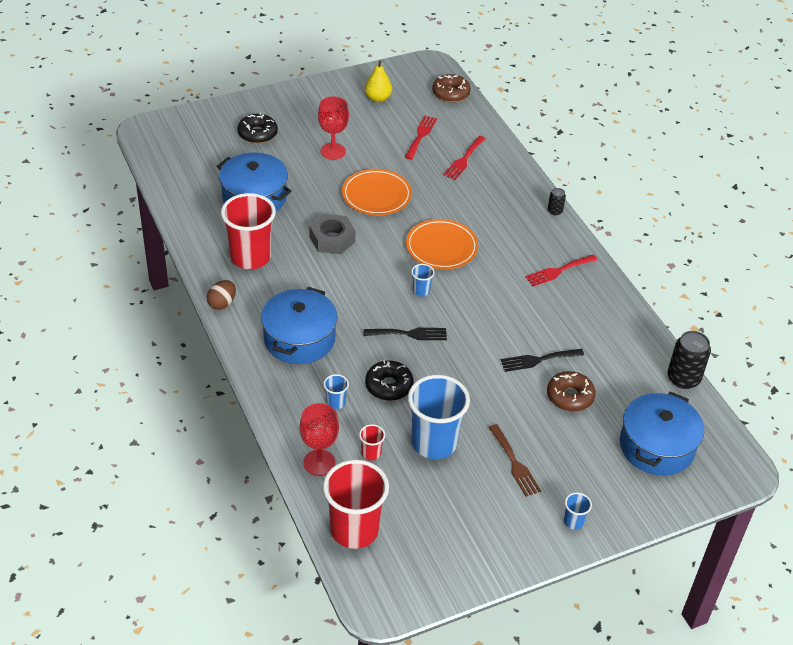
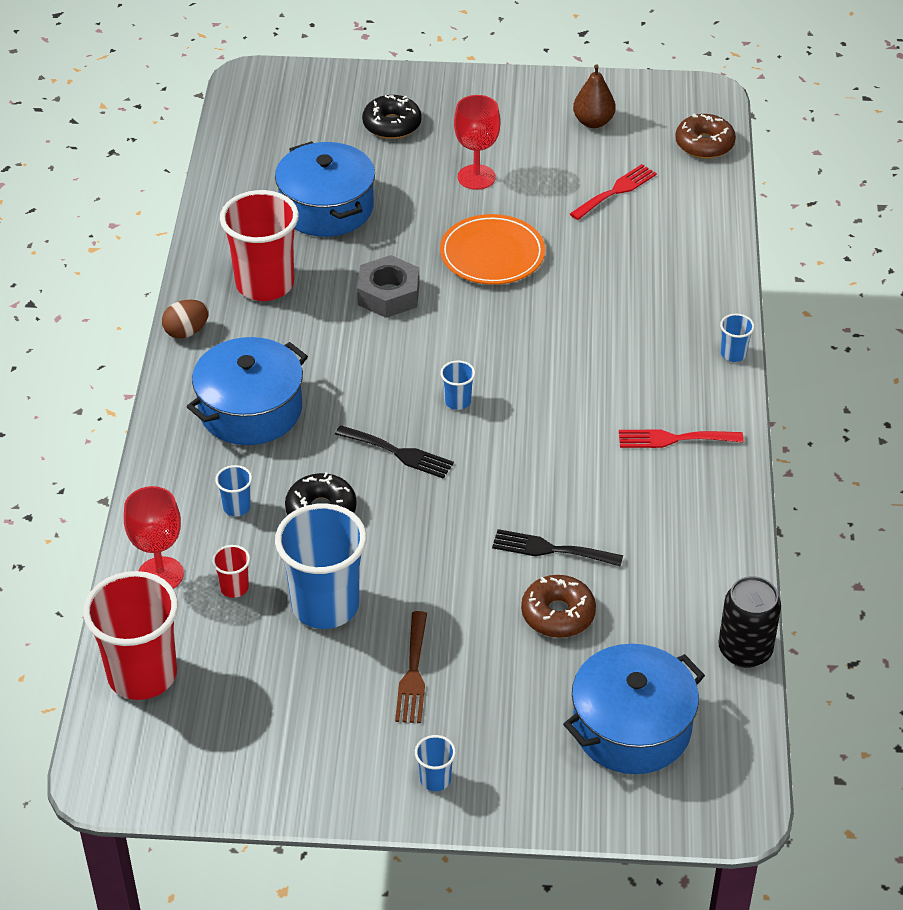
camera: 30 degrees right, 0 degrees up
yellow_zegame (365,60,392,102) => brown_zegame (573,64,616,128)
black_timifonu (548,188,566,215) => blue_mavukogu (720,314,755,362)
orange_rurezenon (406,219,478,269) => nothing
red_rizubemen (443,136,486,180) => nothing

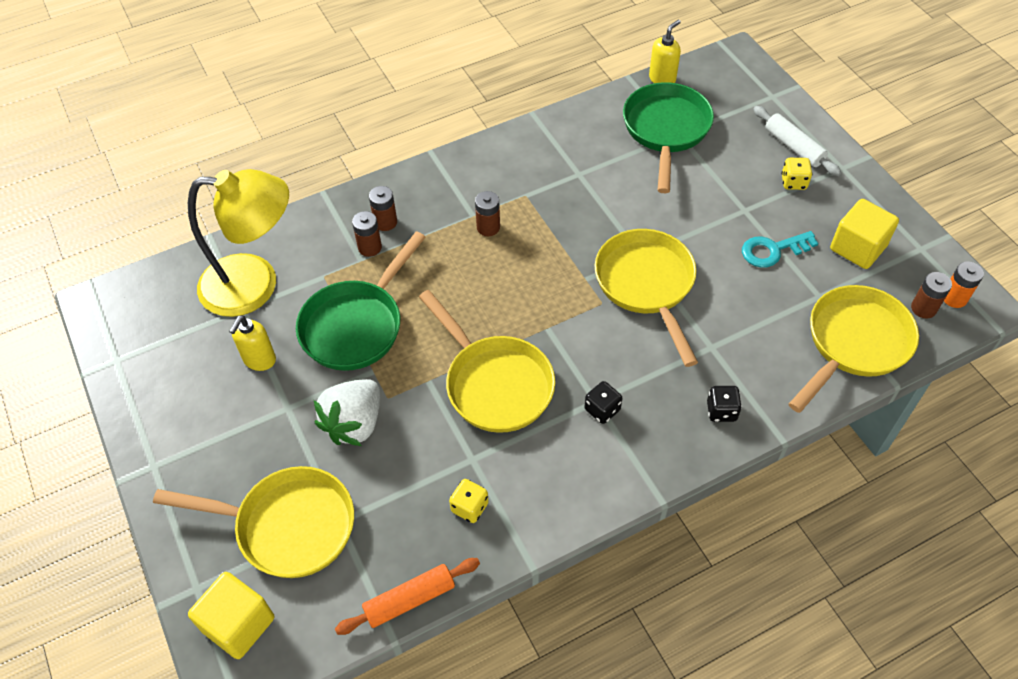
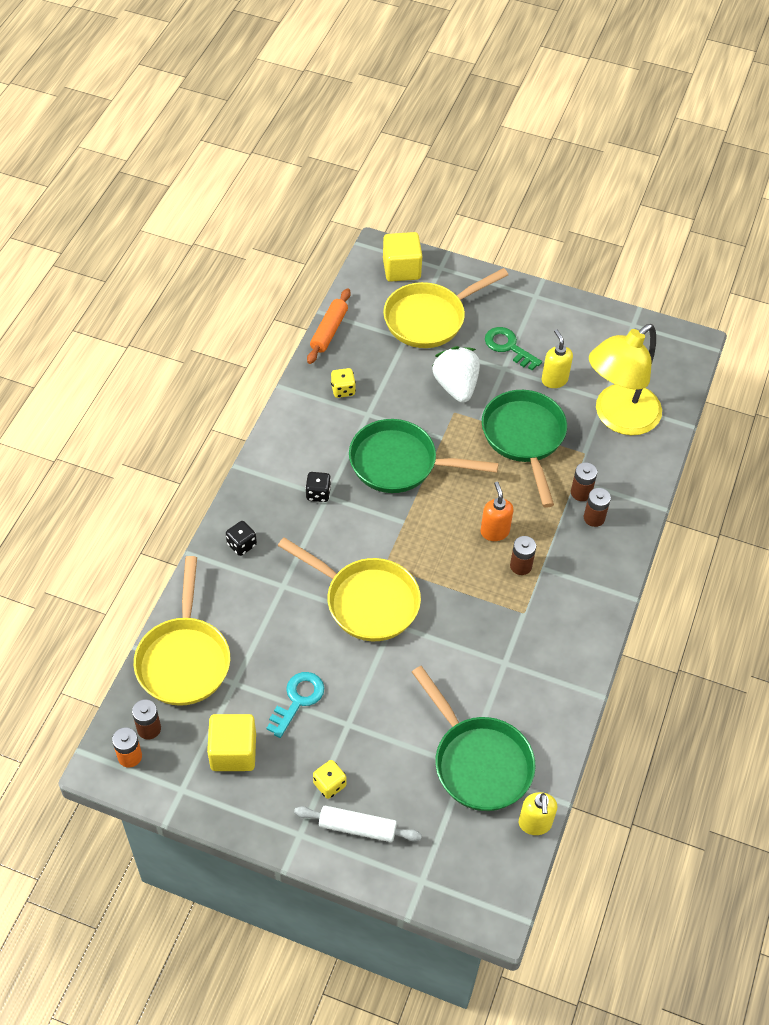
camera: 135 degrees right, 0 degrees up
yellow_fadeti (419,290,555,433) => green_fadeti (349,419,499,493)
nothing => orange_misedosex (480,482,514,541)
nothing => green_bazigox (485,327,542,370)

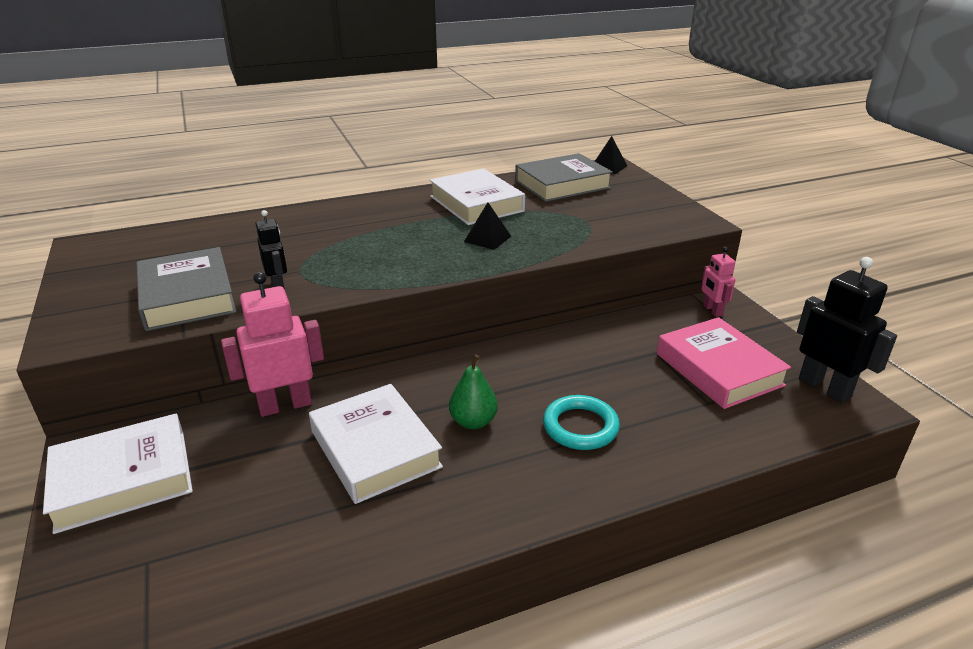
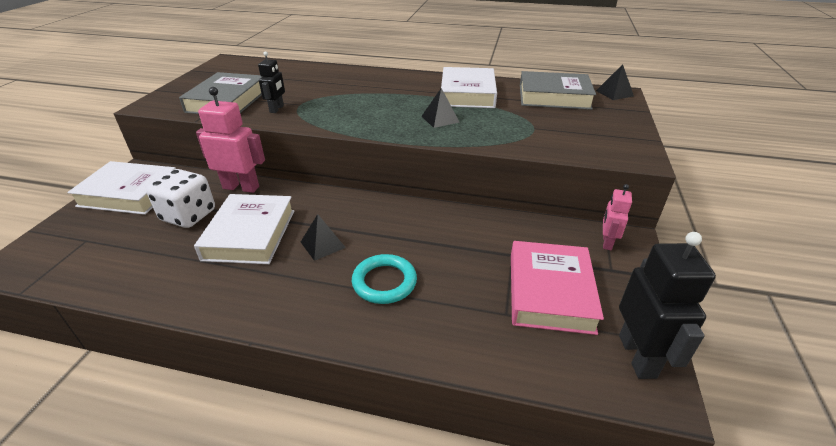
camera: 35 degrees right, 5 degrees up
nothing => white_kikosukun (146,169,215,228)
green_zegame (449,355,498,429) => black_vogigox (301,214,346,261)

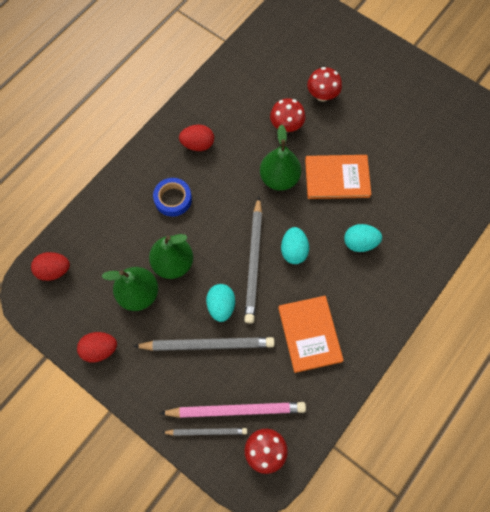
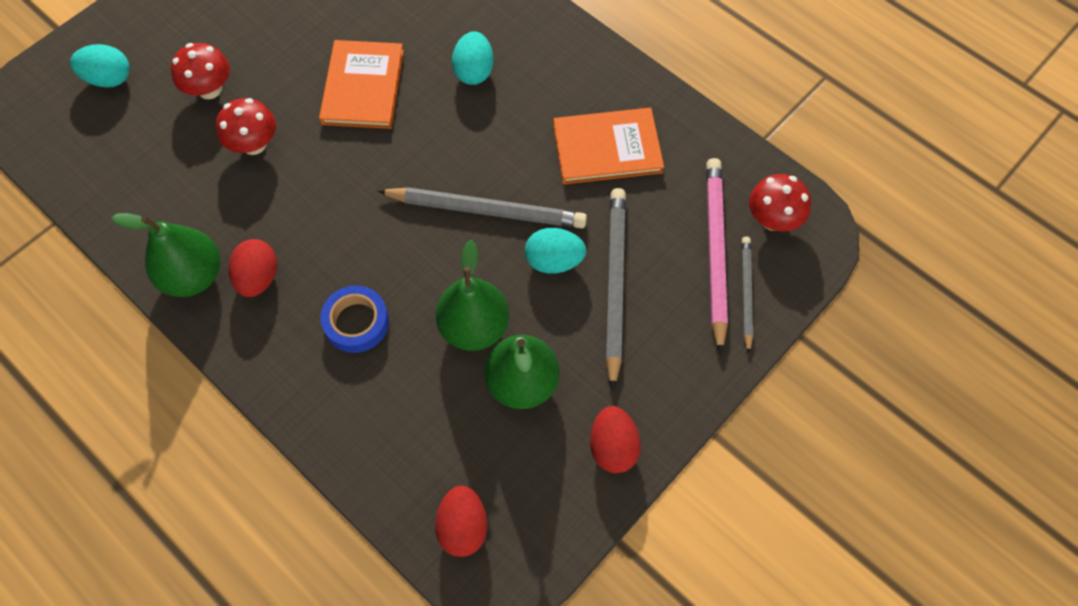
camera: 85 degrees left, 5 degrees down
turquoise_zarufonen (281,227,309,264) => turquoise_zarufonen (70,44,130,88), moved
green_zegame (260,124,301,191) => green_zegame (112,213,220,297), moved

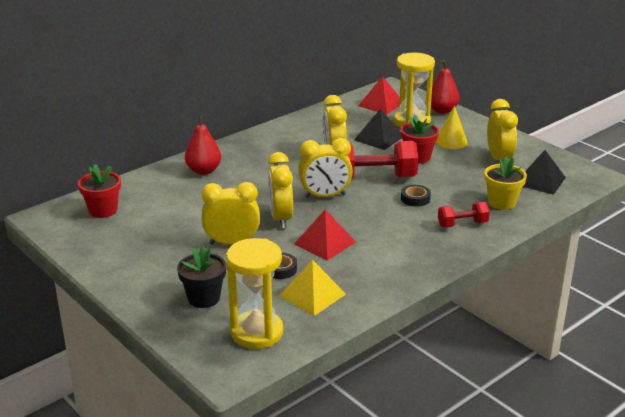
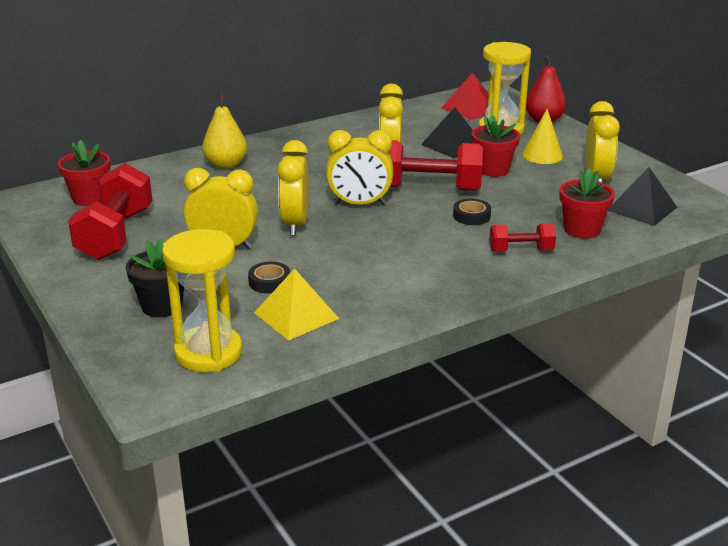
camera: 10 degrees right, 0 degrees up
nothing => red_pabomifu (68,163,153,260)
red_zegame (185,115,221,175) => yellow_zegame (202,94,247,169)
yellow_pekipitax (484,156,527,210) => red_pekipitax (559,168,615,238)
red_vogigox (294,209,356,261) => nothing

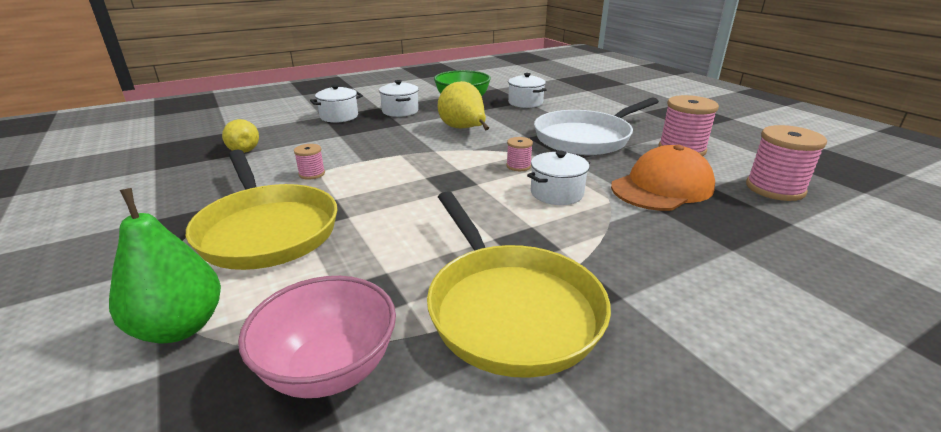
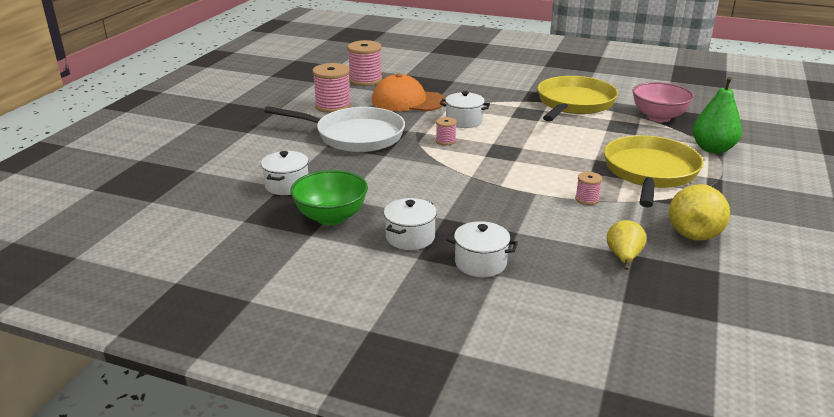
camera: 130 degrees left, 0 degrees up
yellow_zegame (438,81,489,130) => yellow_zegame (668,184,730,241), moved

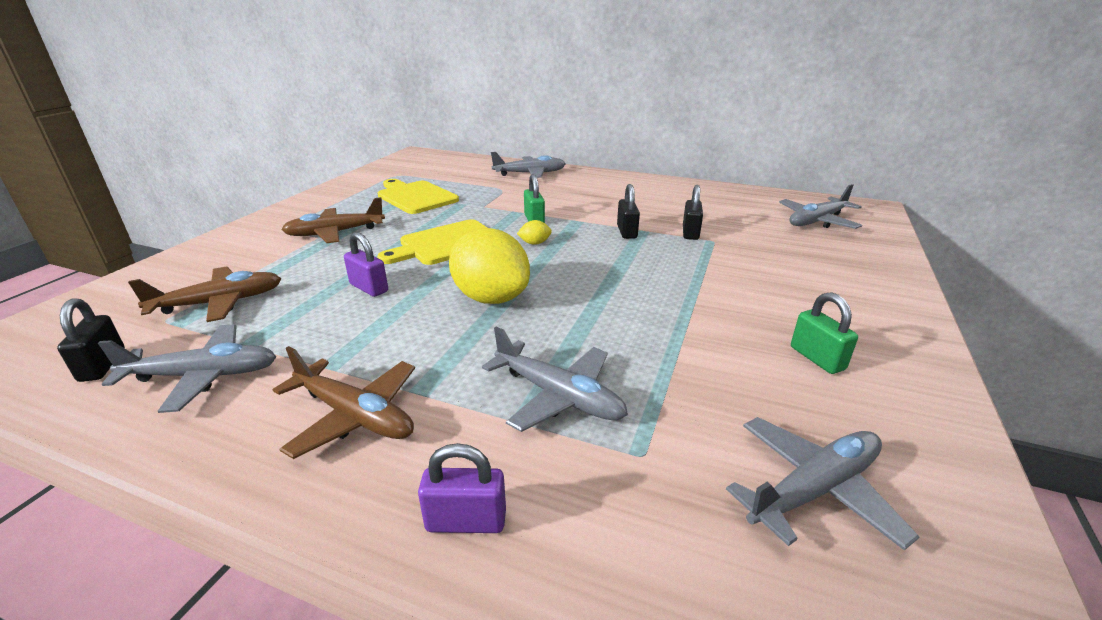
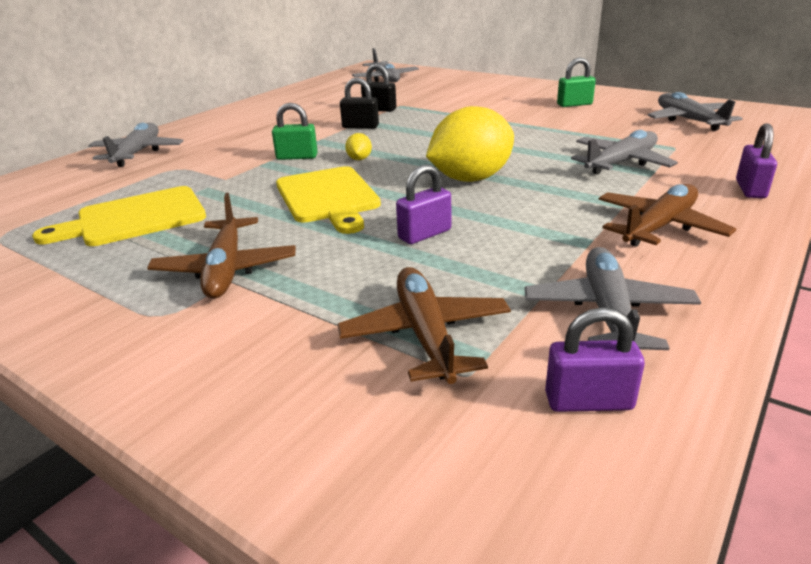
camera: 75 degrees left, 0 degrees up
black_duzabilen (57,298,125,382) => purple_duzabilen (545,307,645,412)

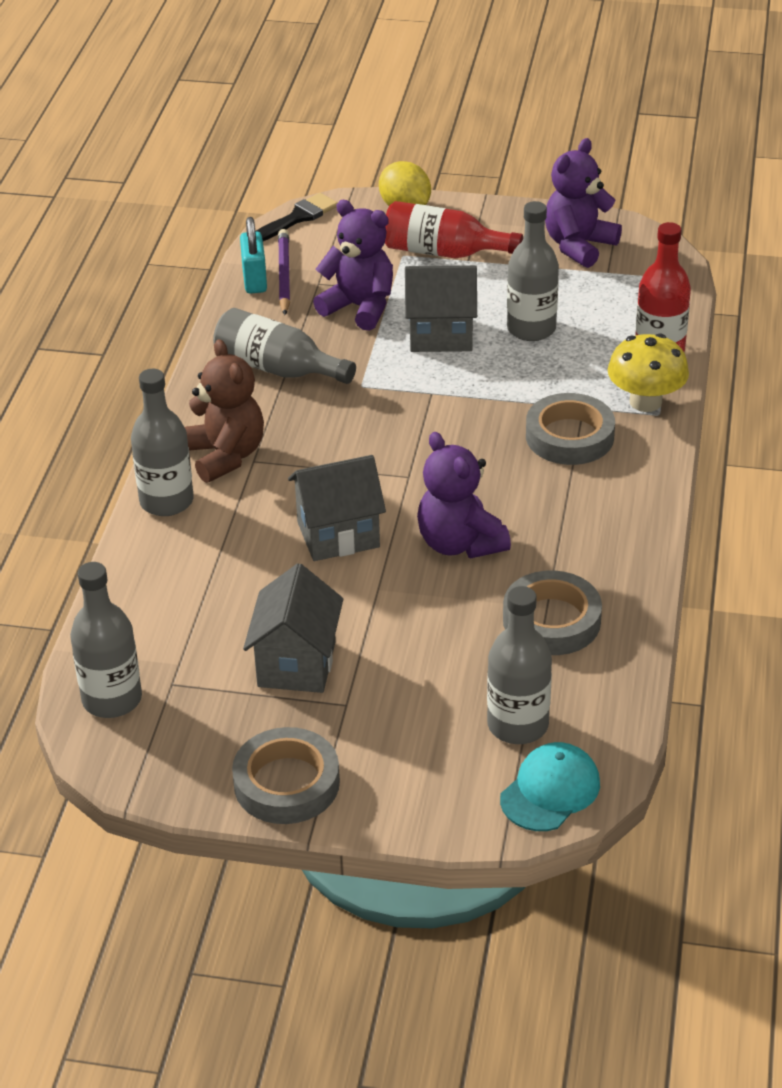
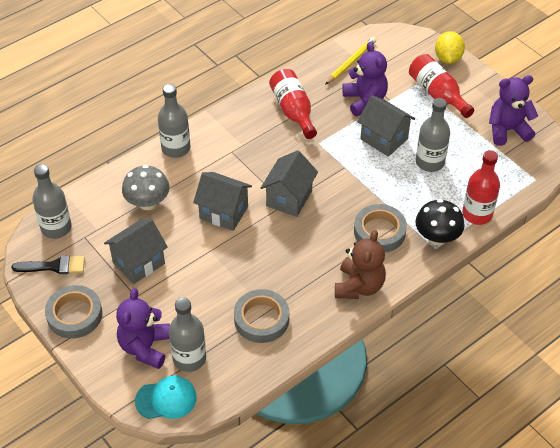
camera: 40 degrees right, 10 degrees up
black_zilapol (255,193,338,241) => black_zilapol (11,255,85,274), moved
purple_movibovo (417,432,511,558) => purple_movibovo (116,288,170,369), moved
nothing => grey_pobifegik (122,165,170,210)
nothing => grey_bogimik (261,150,318,217)
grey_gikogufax (213,308,356,384) => red_gikogufax (269,69,317,139)
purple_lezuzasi (278,229,290,315) => yellow_lezuzasi (325,37,376,85)
brown_movibovo (185,339,264,483) => brown_movibovo (335,230,386,299), moved
yellow_pobifegik (608,333,689,412) => black_pobifegik (415,199,465,245)
turquoise_duzabilen (240,217,267,294) => nothing

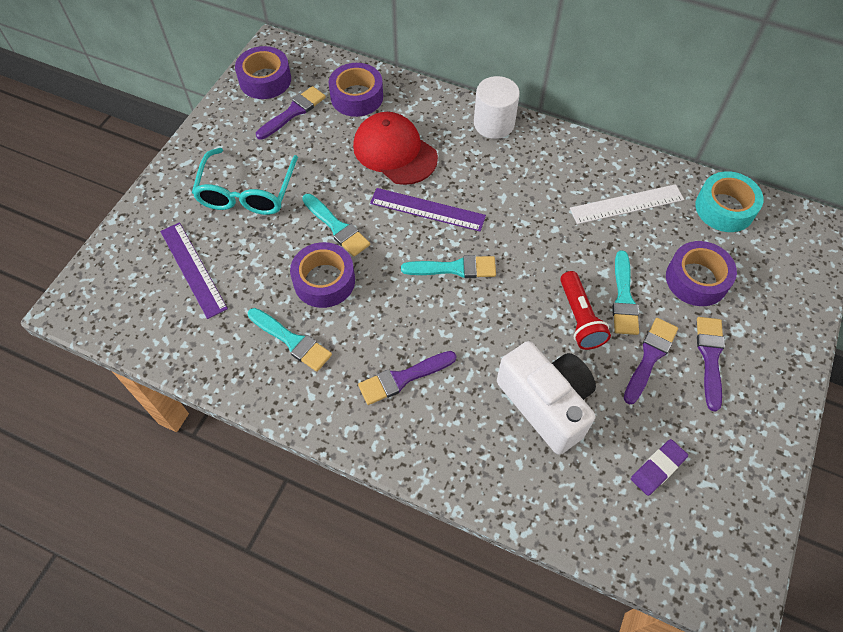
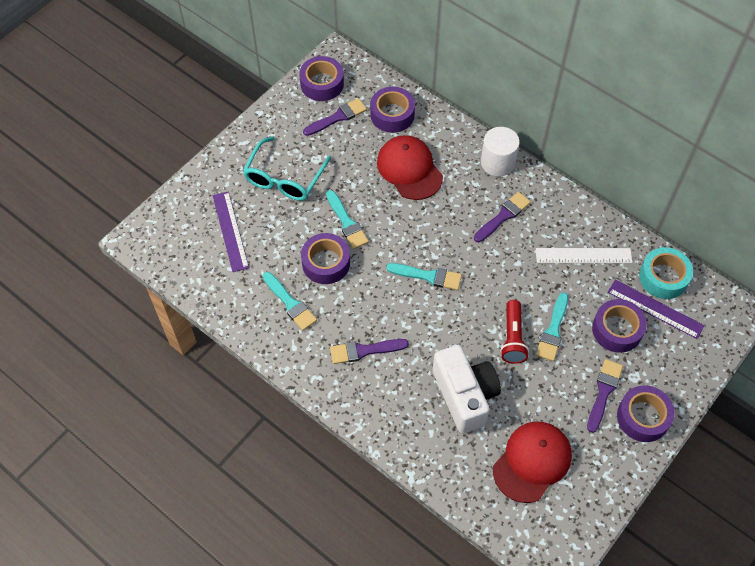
camera: 15 degrees right, 0 degrees up
purple_zilapol (624,318,678,404) => purple_zilapol (474,192,531,242), moved
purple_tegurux (631,439,688,496) => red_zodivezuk (493,421,572,503)
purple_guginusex (370,188,486,232) => purple_guginusex (608,279,705,339), moved
nothing => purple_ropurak (617,385,675,442)

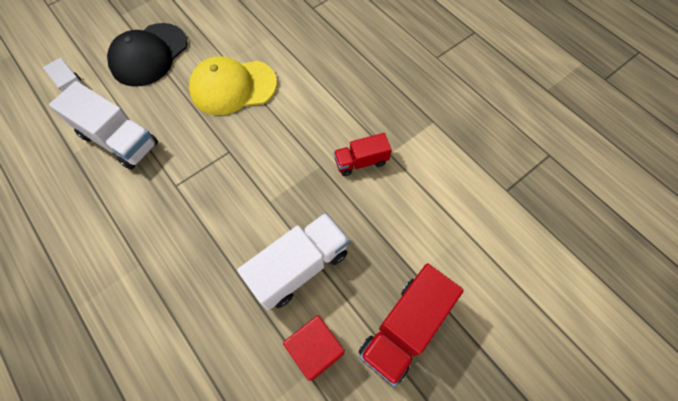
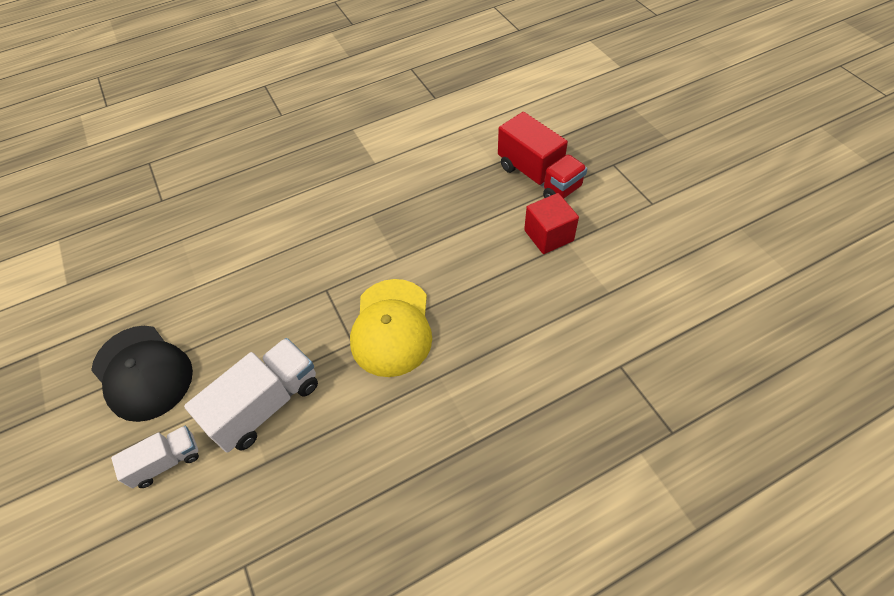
camera: 75 degrees left, 10 degrees down
yellow_zodivezuk (189,56,277,115) => yellow_zodivezuk (350,279,432,377), moved
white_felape (237,213,349,310) => nothing
red_felape (334,133,392,176) => nothing

